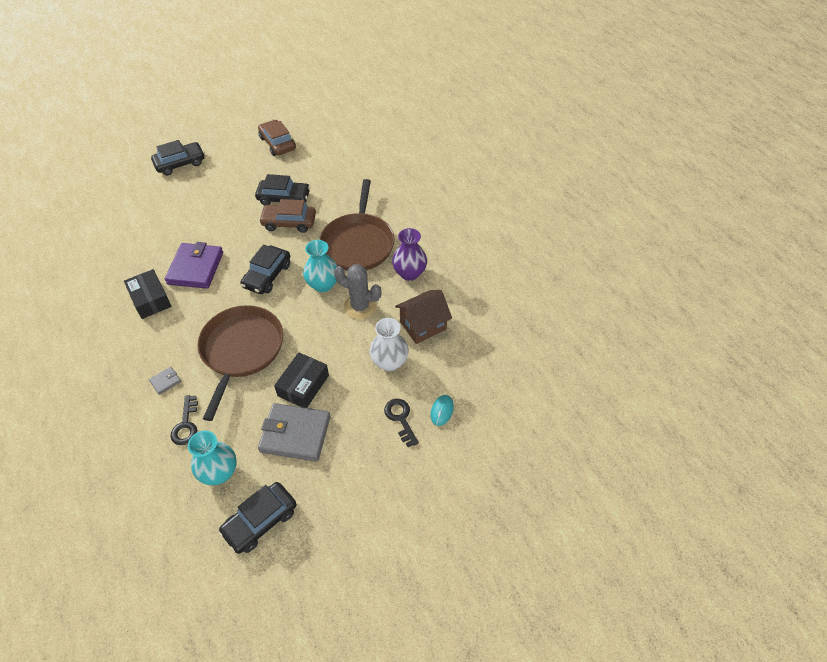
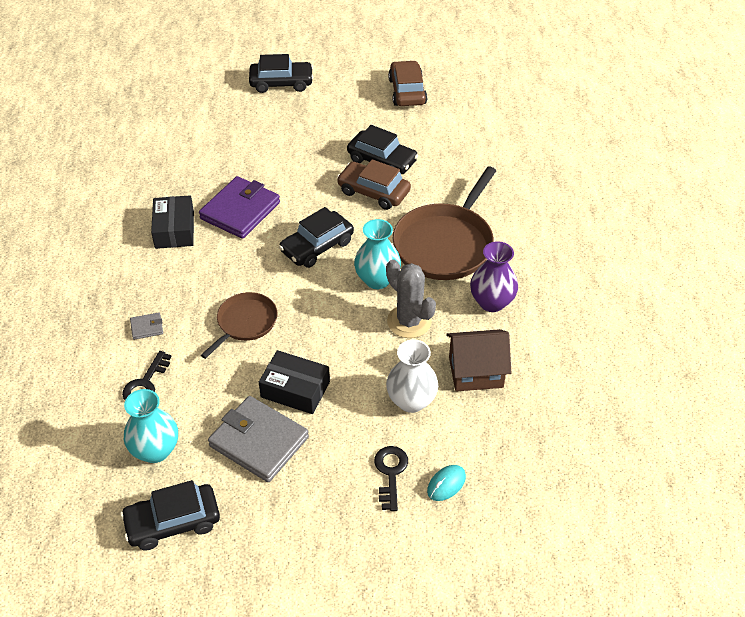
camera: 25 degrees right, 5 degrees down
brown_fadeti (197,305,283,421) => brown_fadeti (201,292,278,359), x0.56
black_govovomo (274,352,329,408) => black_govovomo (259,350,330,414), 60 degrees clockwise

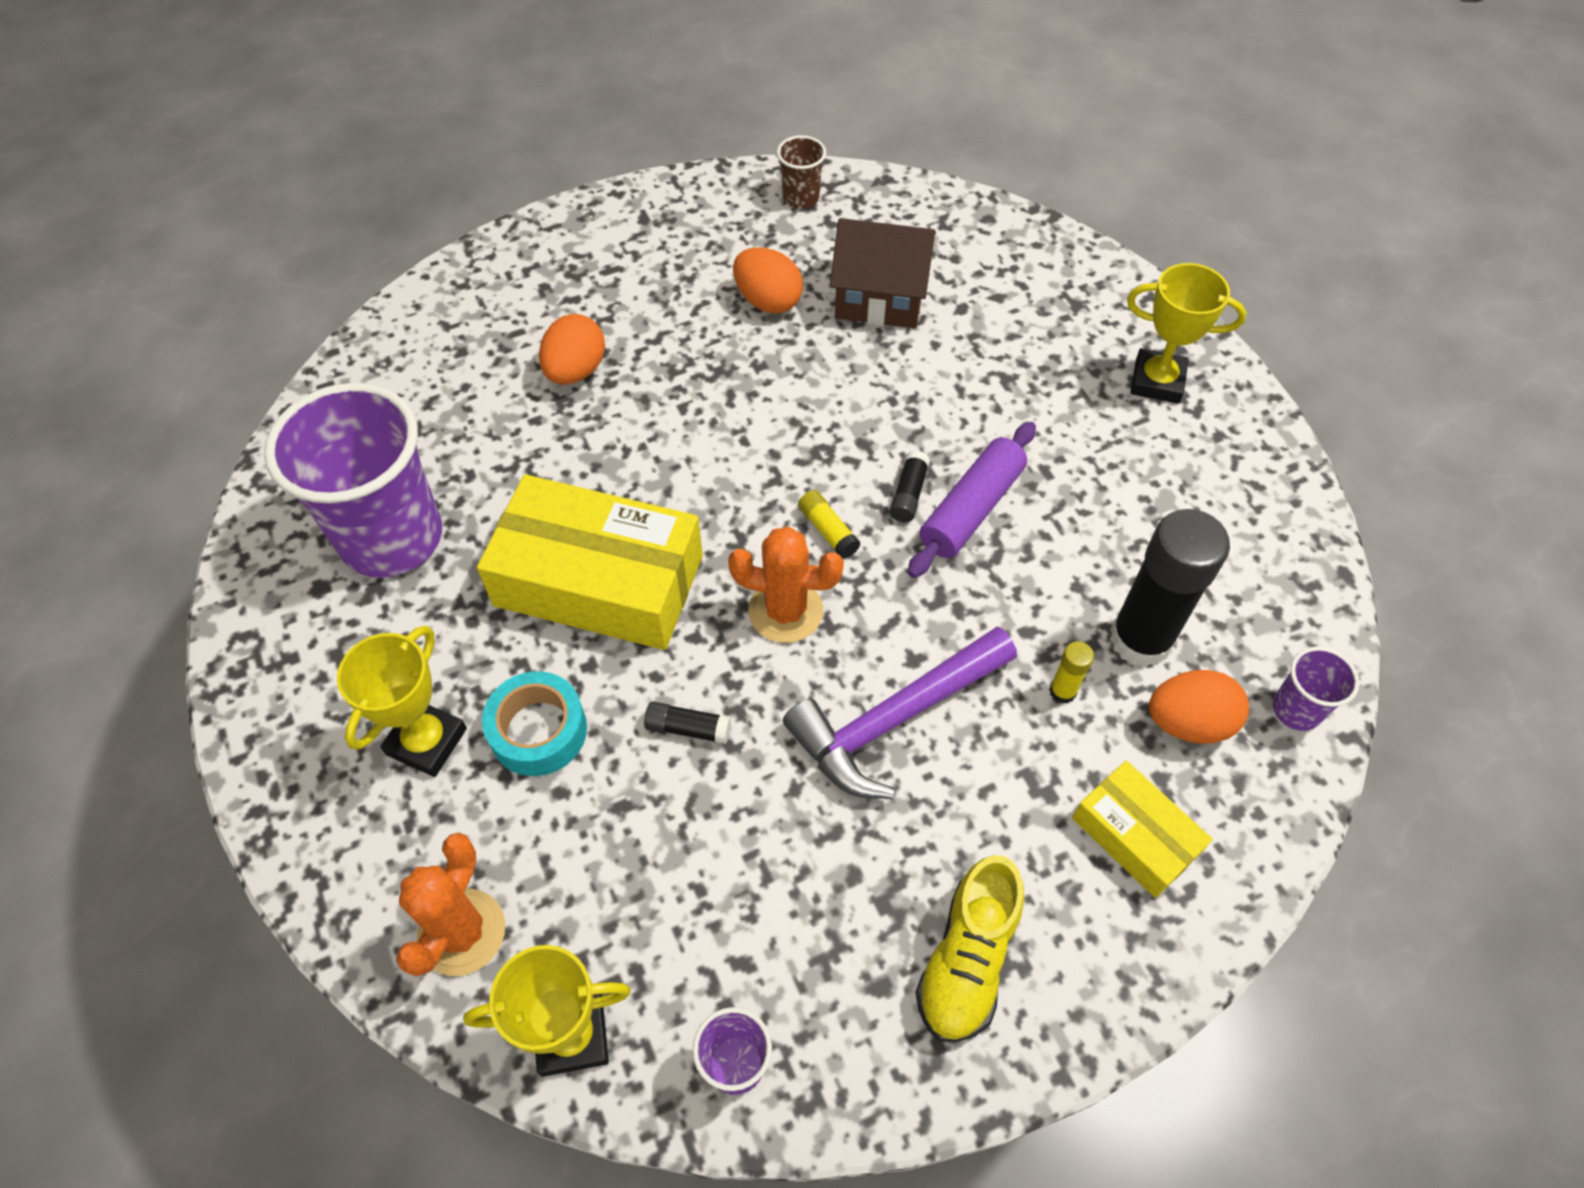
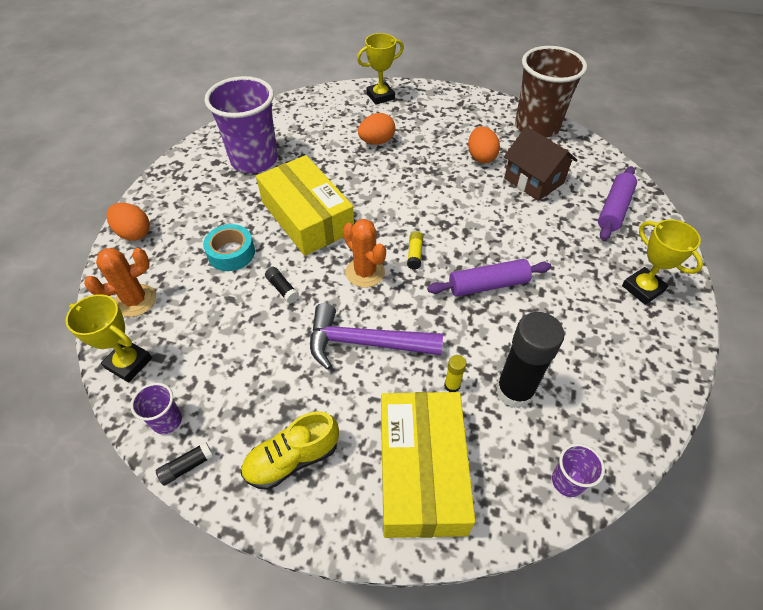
camera: 40 degrees right, 5 degrees down
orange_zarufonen (1149,670,1249,744) => orange_zarufonen (106,203,150,241), moved
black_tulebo (889,451,930,522) => black_tulebo (156,442,214,486), moved
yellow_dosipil (337,626,467,777) => yellow_dosipil (357,33,404,104), moved
yellow_govovomo (1072,761,1213,898) => yellow_govovomo (381,392,475,538), x1.89
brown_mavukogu (777,135,826,209) => brown_mavukogu (515,46,587,138), x2.30
nothing => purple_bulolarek (598,166,637,240)

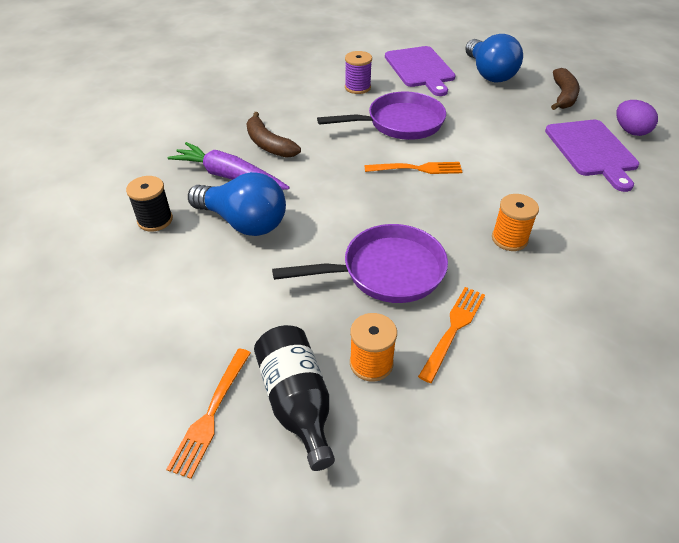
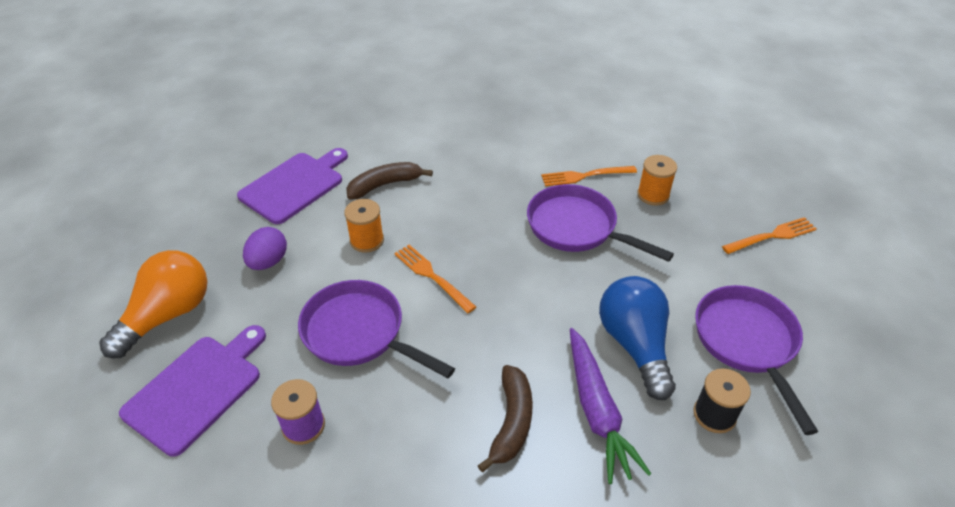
camera: 130 degrees left, 0 degrees up
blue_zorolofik (465,34,523,82) => orange_zorolofik (99,250,207,359)
purple_zarufonen (617,100,658,136) => purple_zarufonen (243,227,287,270), moved
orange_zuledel (492,194,539,251) => orange_zuledel (344,199,384,253), moved
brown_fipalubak (551,68,580,110) => brown_fipalubak (346,162,433,199), moved
nothing => purple_fadeti (695,285,818,435)
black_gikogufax (254,325,335,471) => nothing

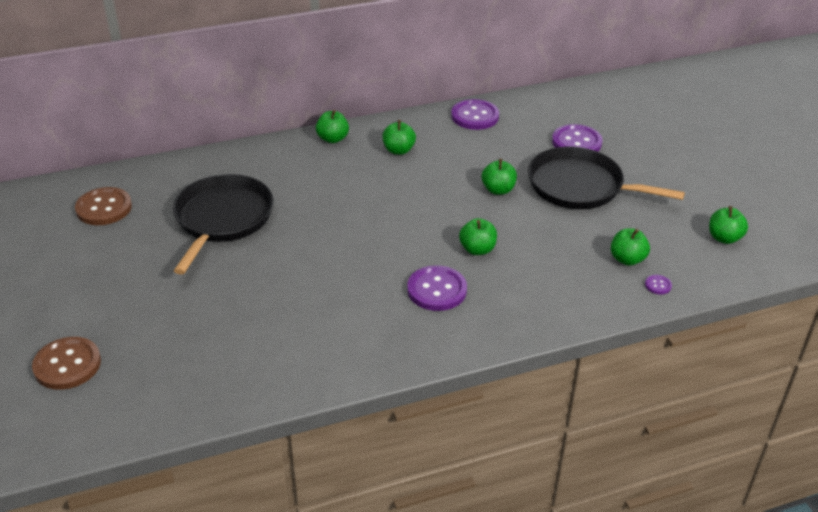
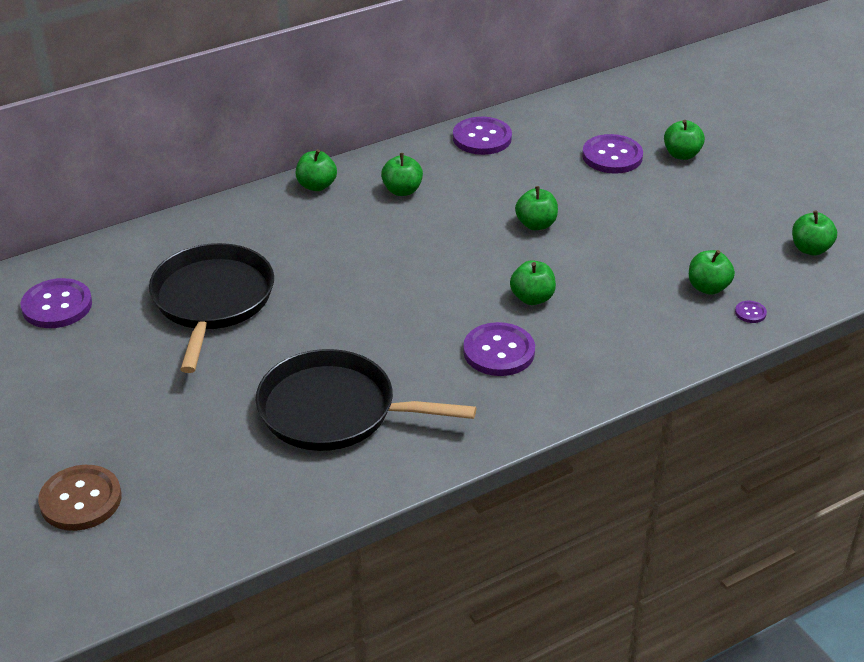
camera: 10 degrees left, 0 degrees up
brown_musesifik (75,187,132,225) => purple_musesifik (20,278,92,328)
black_fadeti (528,147,685,209) => black_fadeti (256,349,476,451), moved
nothing => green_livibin (664,120,705,160)

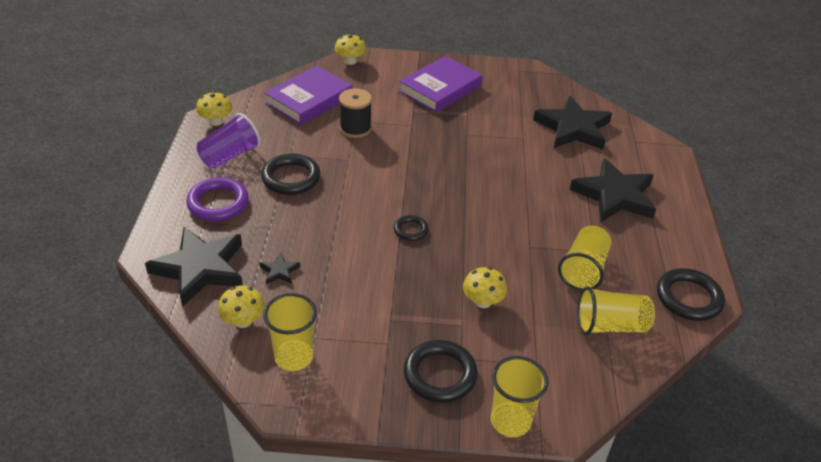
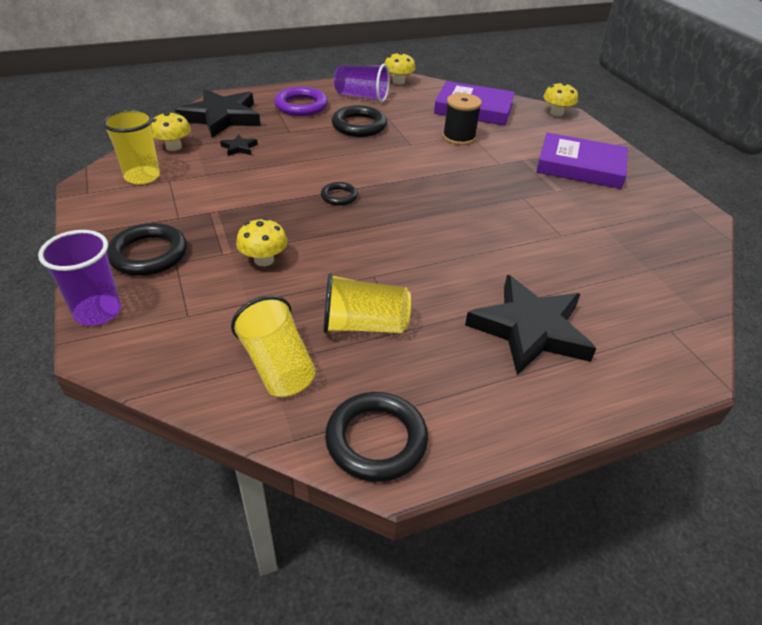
camera: 65 degrees right, 0 degrees up
yellow_mavukogu (491,356,549,437) => purple_mavukogu (38,230,121,326)
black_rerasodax (533,96,612,150) => nothing

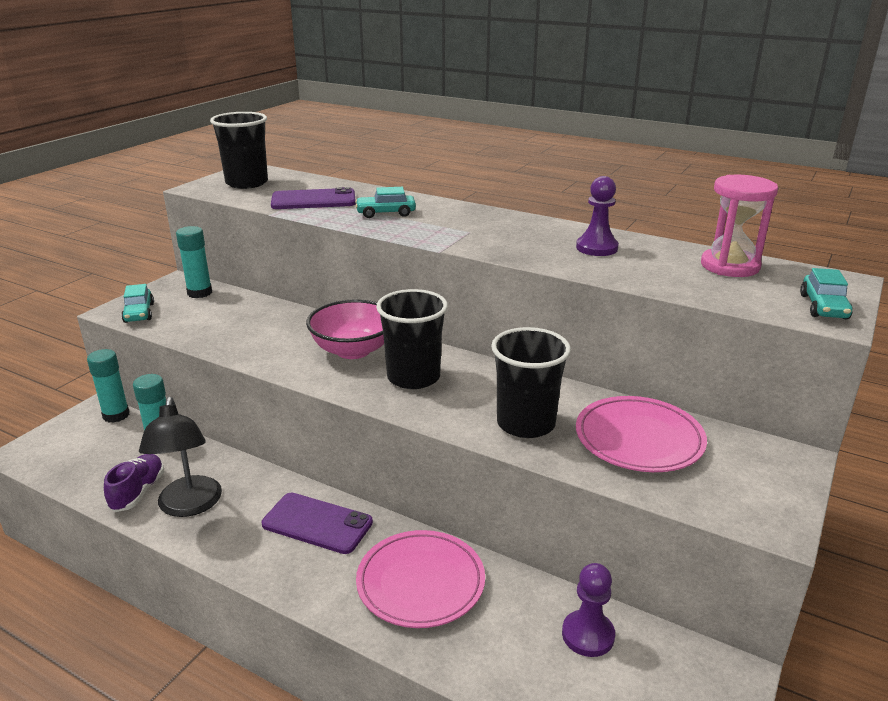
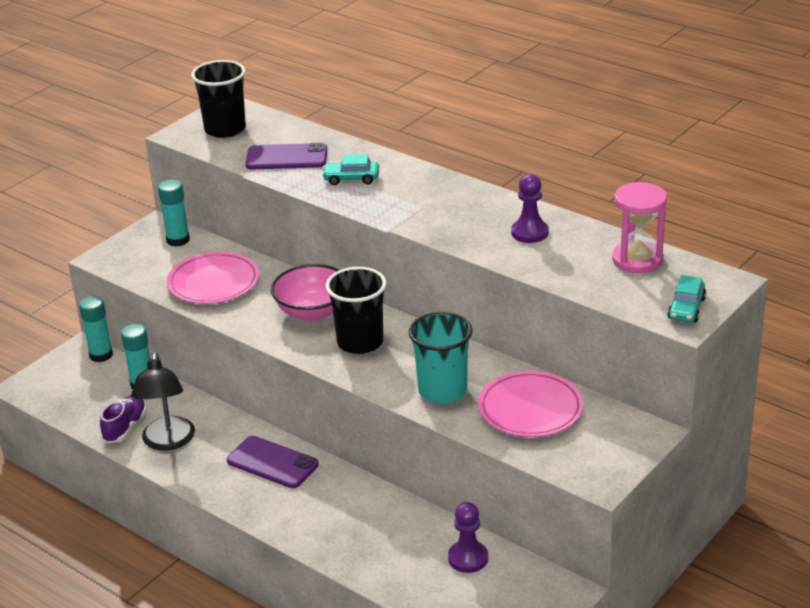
camera: 10 degrees right, 5 degrees up
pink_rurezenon (356,530,485,628) => pink_rurezenon (167,252,259,304), moved
black_mavukogu (491,327,571,438) => turquoise_mavukogu (408,312,473,403)
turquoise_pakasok (121,284,154,323) => nothing

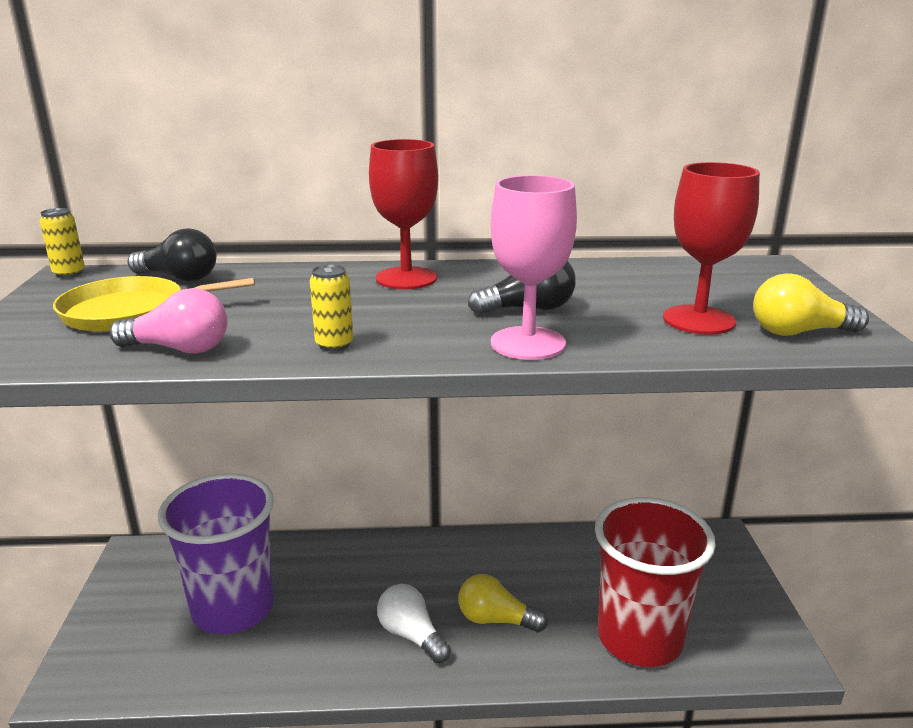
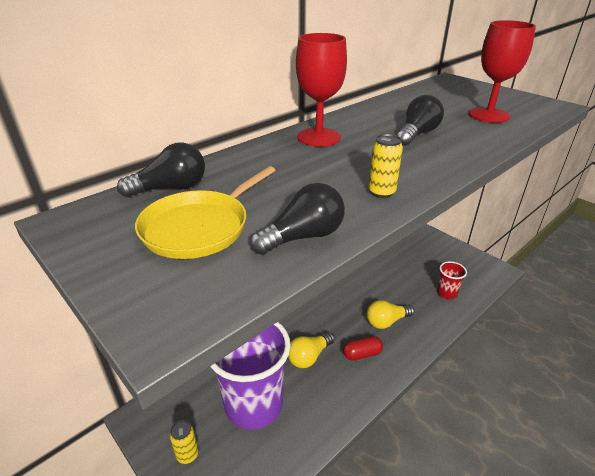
camera: 40 degrees left, 10 degrees up
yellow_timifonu (40,208,85,278) => yellow_timifonu (169,420,199,464), moved
pink_zorolofik (109,288,228,354) => black_zorolofik (250,183,345,255)
yellow_zorolofik (753,273,869,336) => yellow_zorolofik (288,332,335,368), moved
white_zorolofik (377,584,451,663) => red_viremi (343,336,383,360)
red_mavukogu (595,497,716,667) => red_mavukogu (437,261,467,299), x0.44
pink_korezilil (491,175,577,360) => nothing

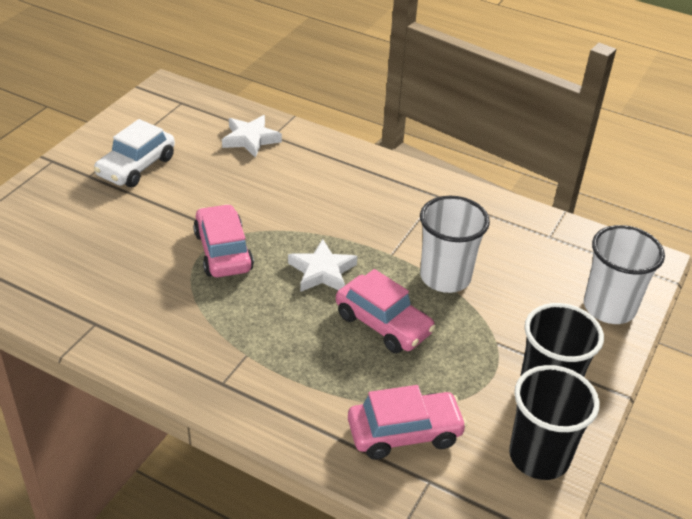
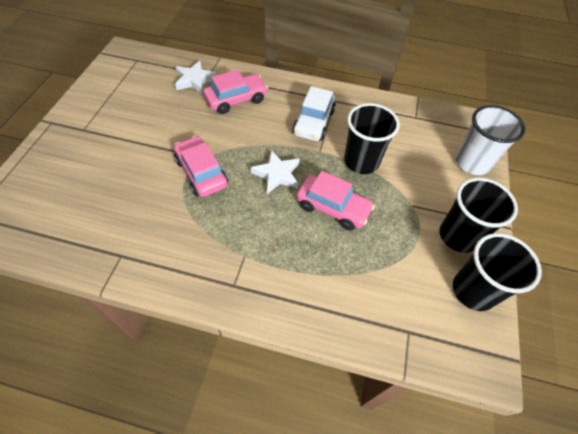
camera: 15 degrees left, 15 degrees up
pink_pakasok (348,385,467,460) => pink_pakasok (203,70,268,114), moved
white_pakasok (94,119,175,187) => white_pakasok (292,86,336,141), moved
white_mavukogu (420,196,490,293) => black_mavukogu (344,103,400,174)

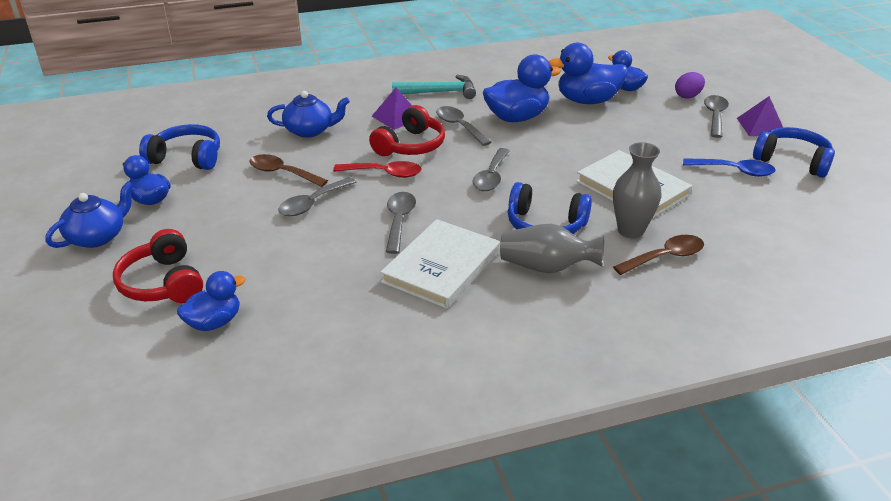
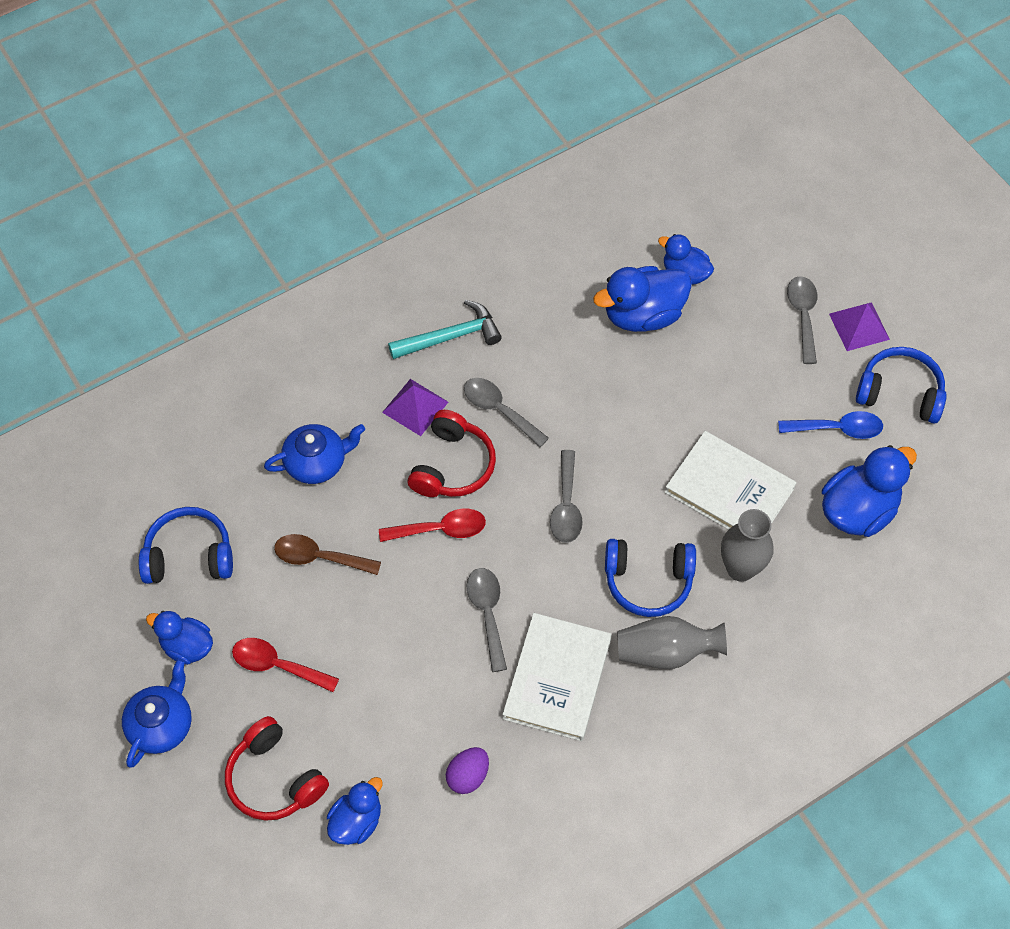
camera: 15 degrees left, 25 degrees up
nothing => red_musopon (232,638,339,692)
purple_zarufonen (675,72,705,99) => purple_zarufonen (446,747,489,794), moved
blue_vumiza (483,54,561,122) => blue_vumiza (822,445,917,537), moved
grey_musopon (278,177,356,216) => nothing
brown_musopon (613,235,704,275) => nothing

